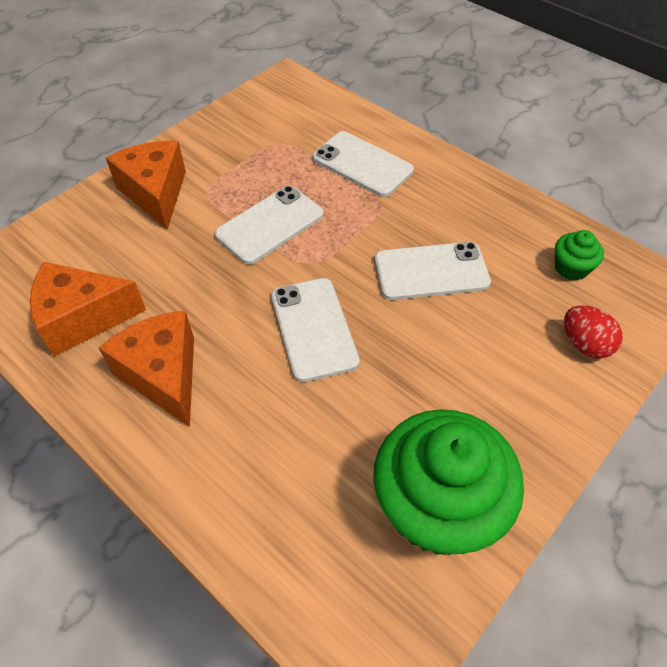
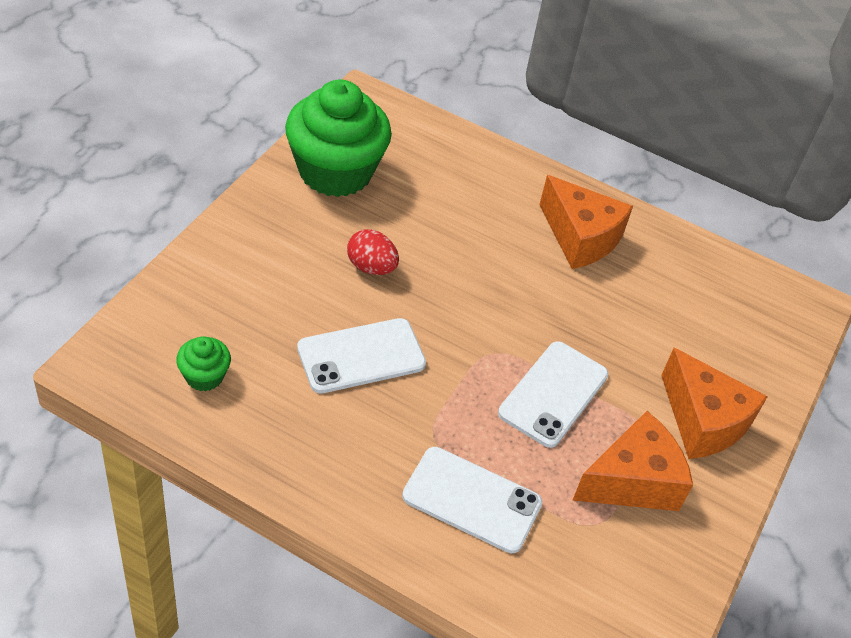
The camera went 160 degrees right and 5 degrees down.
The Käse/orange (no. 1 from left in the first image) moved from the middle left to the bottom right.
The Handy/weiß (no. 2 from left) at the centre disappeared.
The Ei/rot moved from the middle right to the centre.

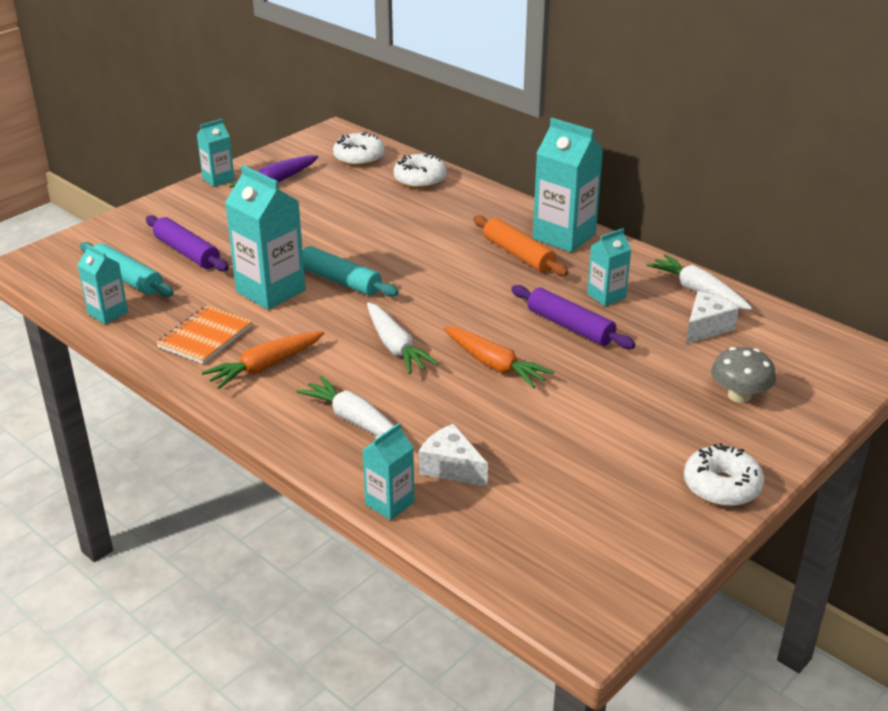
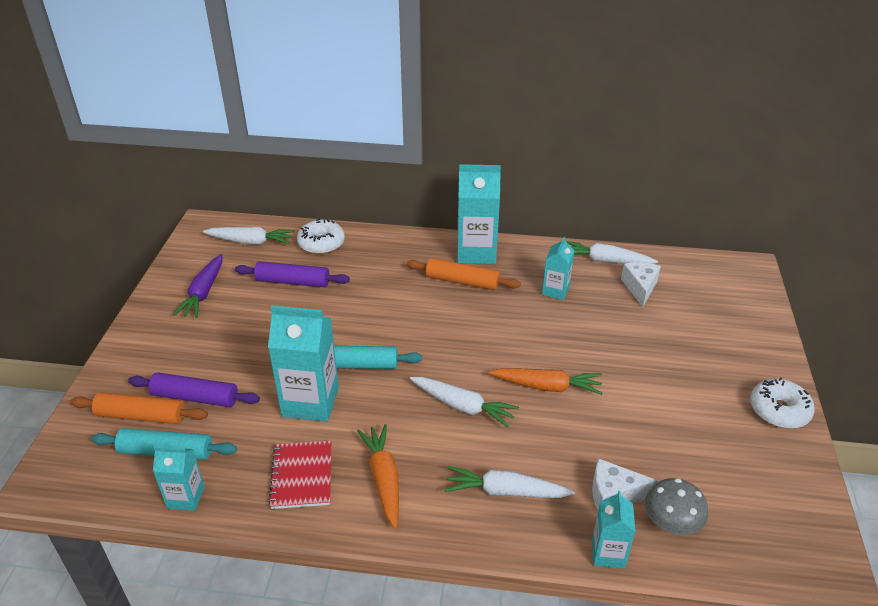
The camera went 35 degrees left and 5 degrees up.
The Getränkekarton/türkis (no. 2 from left) at the top left disappeared.
The Donut/weiß (no. 1 from left) at the top centre was replaced by the Karotte/weiß (no. 1 from left) at the middle left.
The Nudelholz/lila (no. 2 from left) moved from the centre to the middle left.
The Notizbuch/orange at the middle left became the Notizbuch/rot at the bottom centre.
The Karotte/orange (no. 1 from left) at the middle left turned 150 degrees clockwise.
The Pilz/grau moved from the middle right to the bottom right.
The Nudelholz/orange (no. 1 from left) at the bottom left appeared.

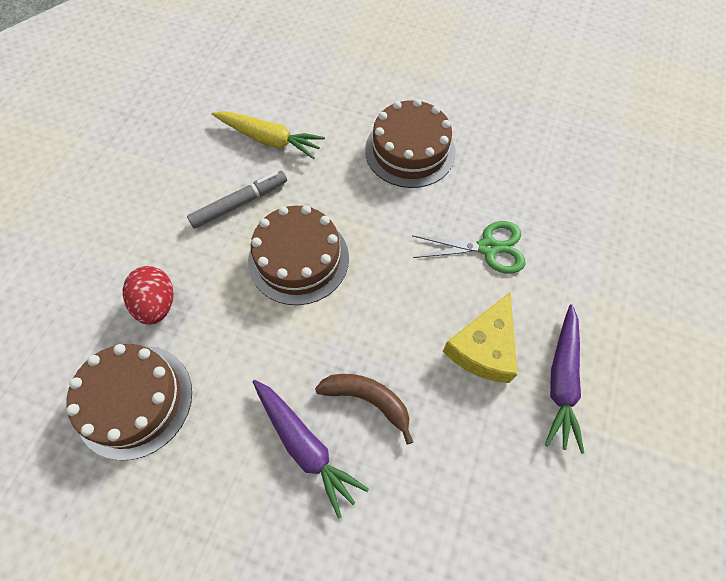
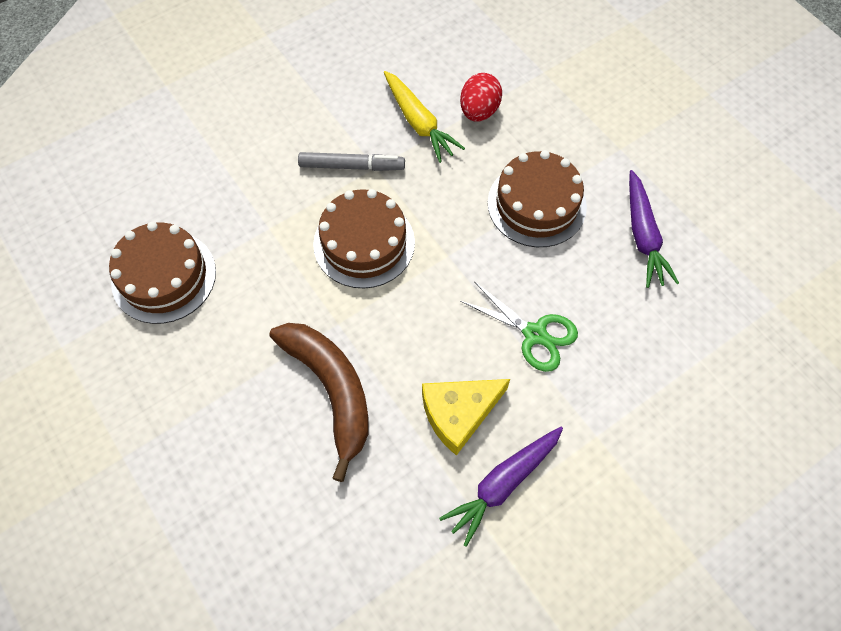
The camera went 35 degrees right and 0 degrees up.
The Ei/rot moved from the middle left to the top centre.
The Banane/braun at the bottom centre changed to 1.67 times the size.
The Karotte/lila (no. 1 from left in the first image) moved from the bottom centre to the middle right.

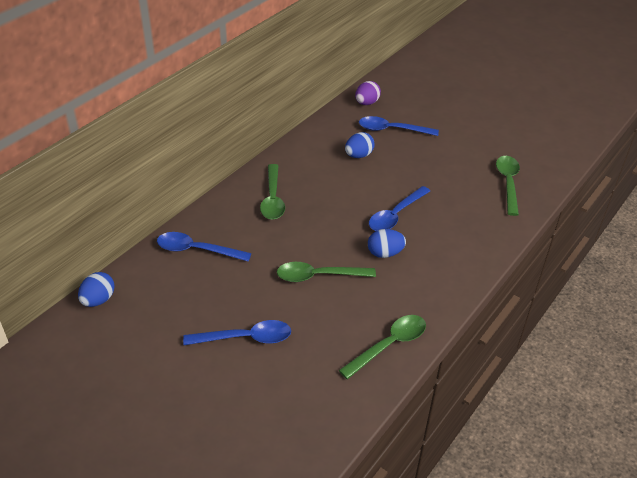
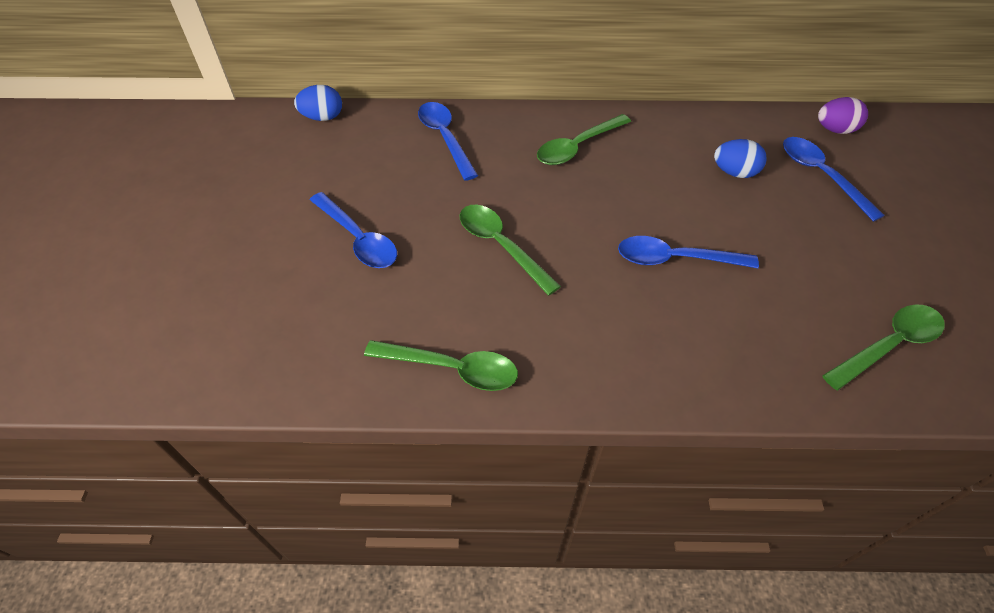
The camera went 55 degrees right and 10 degrees up.
The Ei/blau (no. 3 from left) at the centre disappeared.

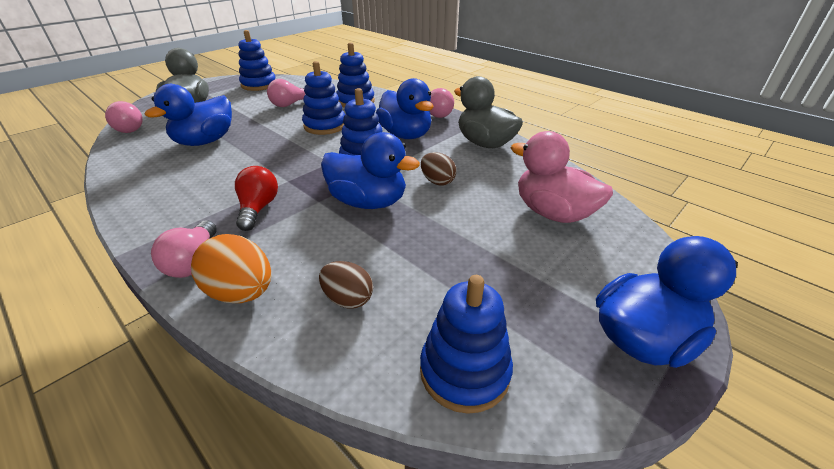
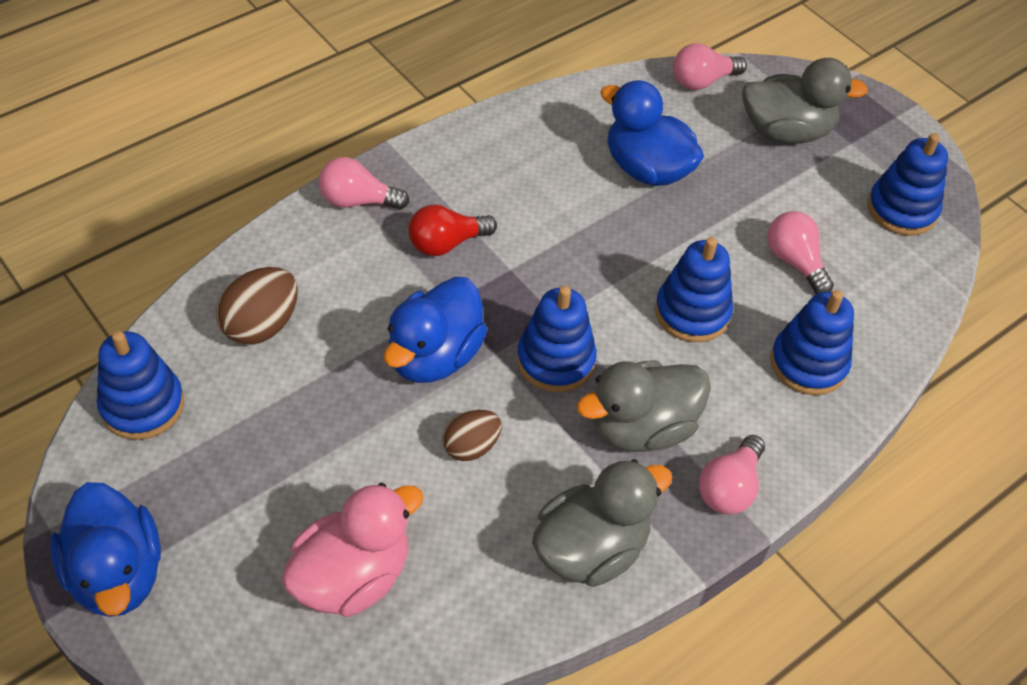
The camera went 95 degrees right and 15 degrees up.
The Ente/blau (no. 3 from left) at the top centre became the Ente/grau (no. 2 from left) at the centre.
The Glühbirne/rot at the middle left turned 150 degrees clockwise.
The Ei/orange at the middle left disappeared.
The Ei/braun (no. 1 from left) at the centre changed to 1.51 times the size.

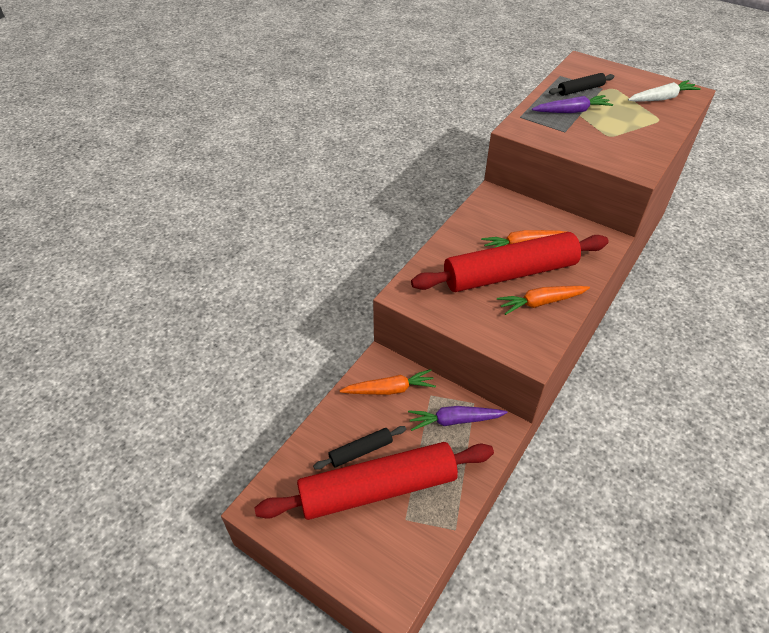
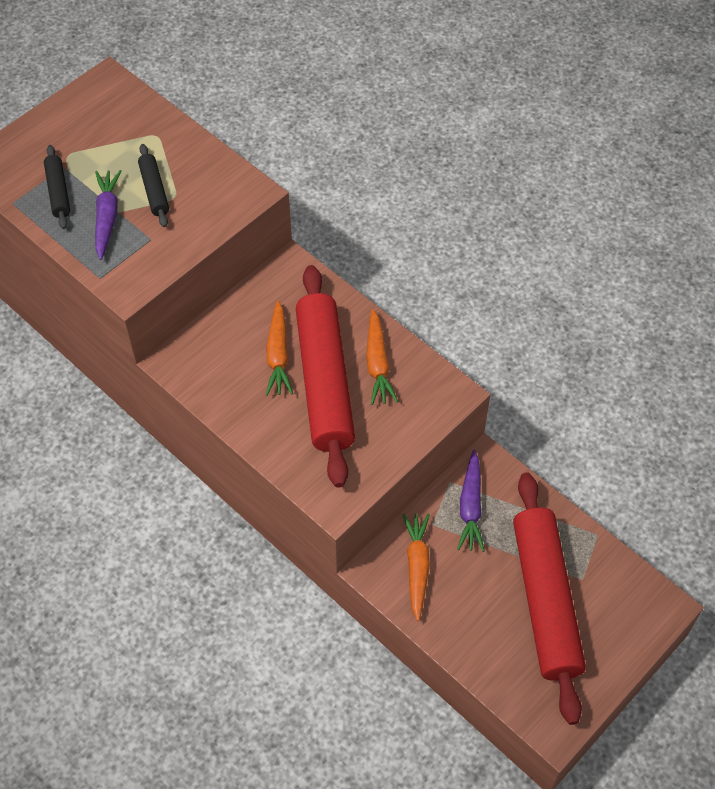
The camera went 80 degrees left and 10 degrees up.
The Karotte/weiß at the top right disappeared.
The Nudelholz/schwarz (no. 1 from left in the first image) moved from the bottom centre to the top left.

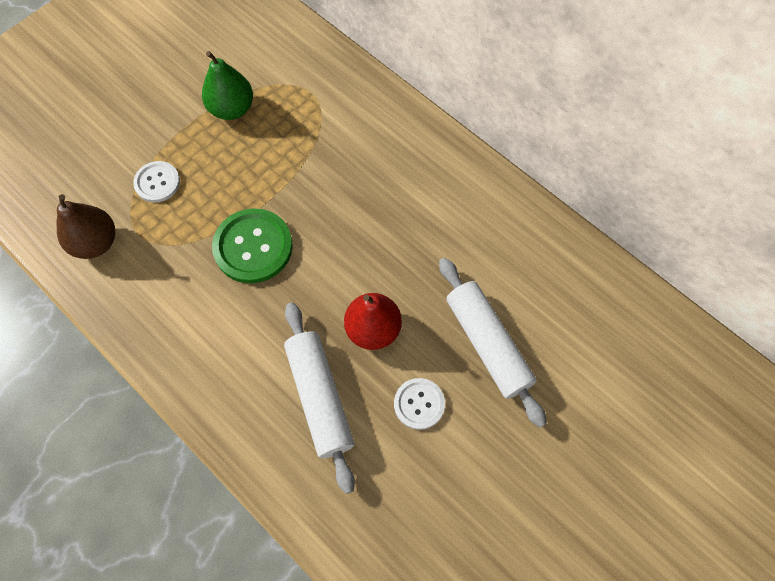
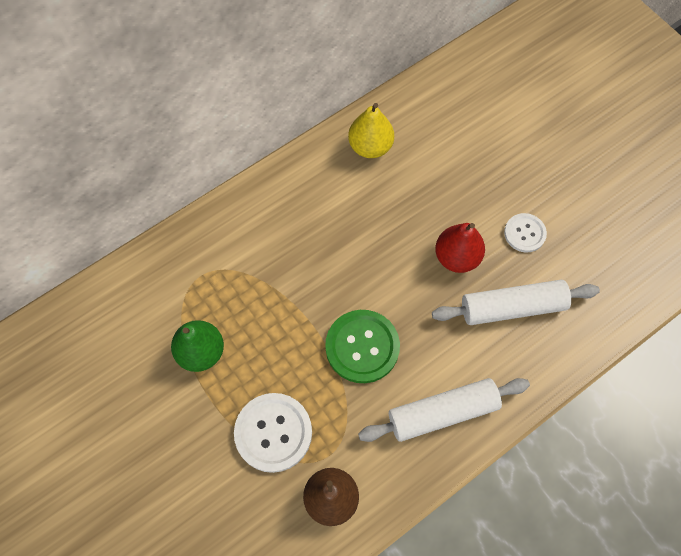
The camera went 80 degrees left and 0 degrees up.
The Knopf/weiß (no. 1 from left) at the top left changed to 1.69 times the size.
The Nudelholz/weiß (no. 2 from left in the first image) moved from the centre to the bottom centre.
The Birne/gelb at the top centre appeared.

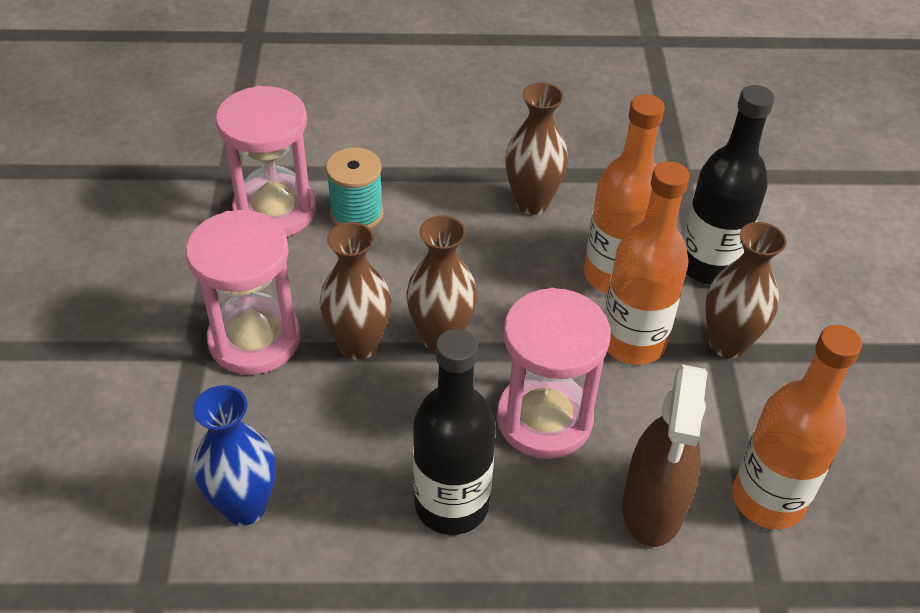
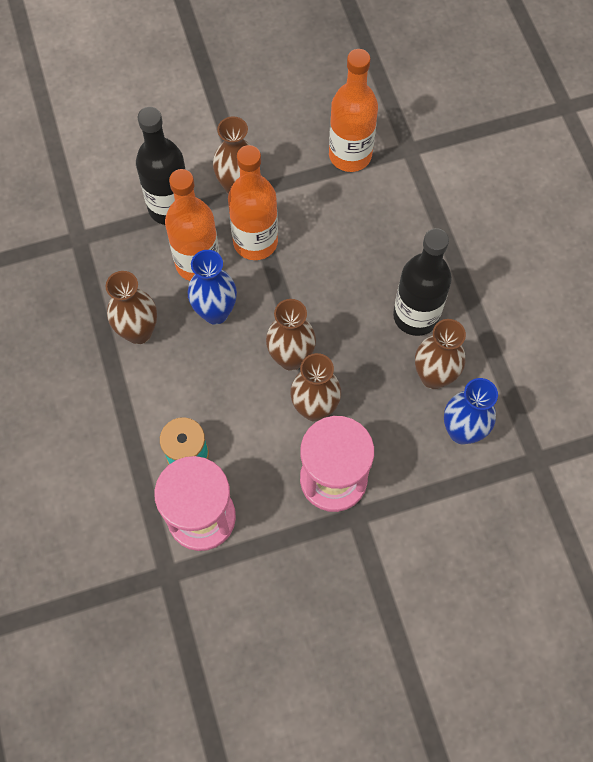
The camera went 105 degrees left and 20 degrees up.
The Sanduhr/rosa (no. 3 from left) at the centre disappeared.
The Sprühflasche/braun at the bottom right disappeared.
The Vase/blau (no. 1 from left) at the centre appeared.
The Vase/braun (no. 5 from left) at the middle right appeared.

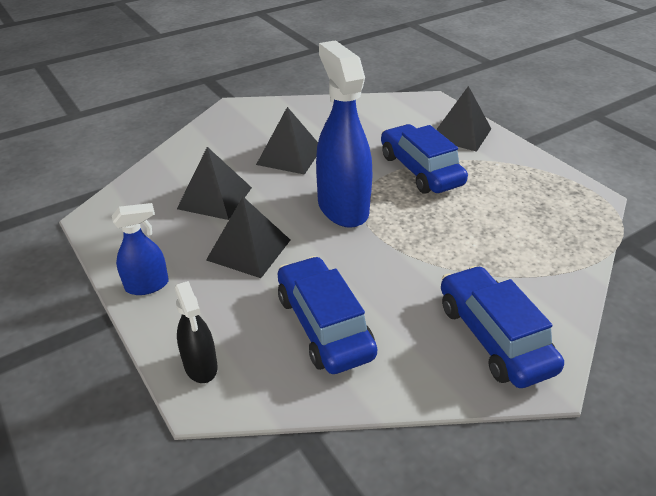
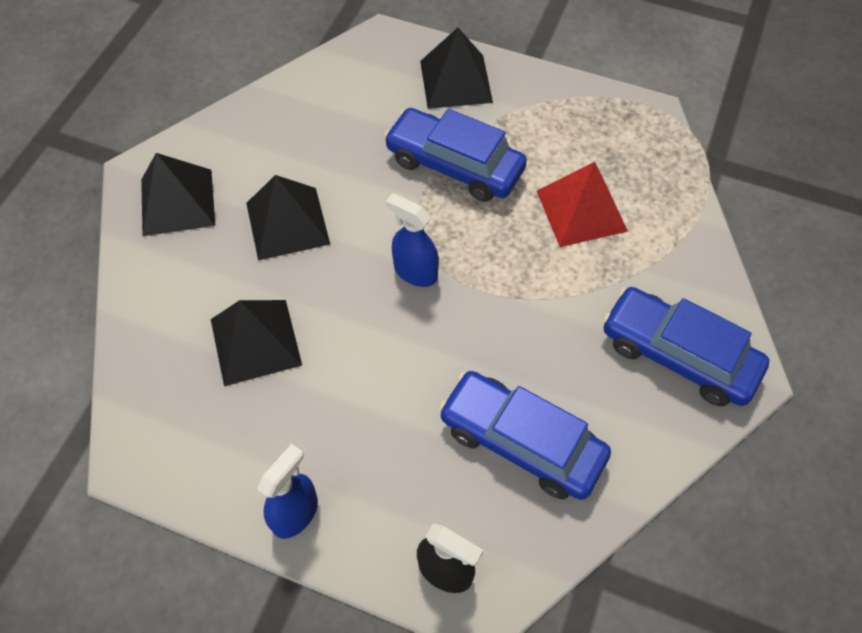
The camera went 35 degrees left and 20 degrees up.
The Sprühflasche/blau (no. 2 from left) at the top centre changed to 0.52 times the size.
The Pyramide/schwarz (no. 2 from left in the first image) moved from the centre to the top left.
The Pyramide/rot at the top right appeared.

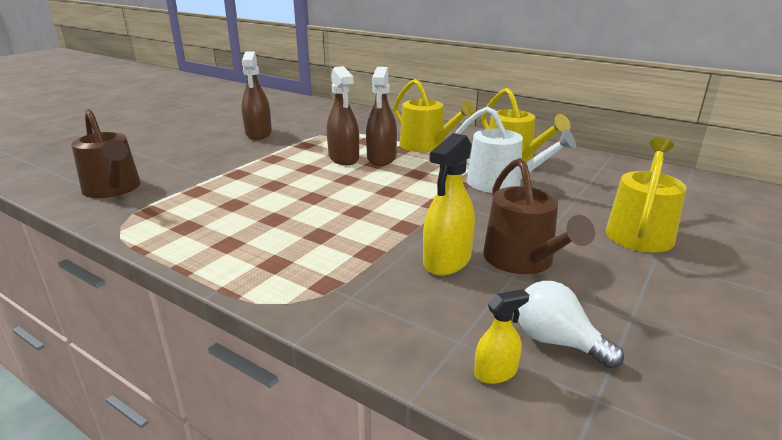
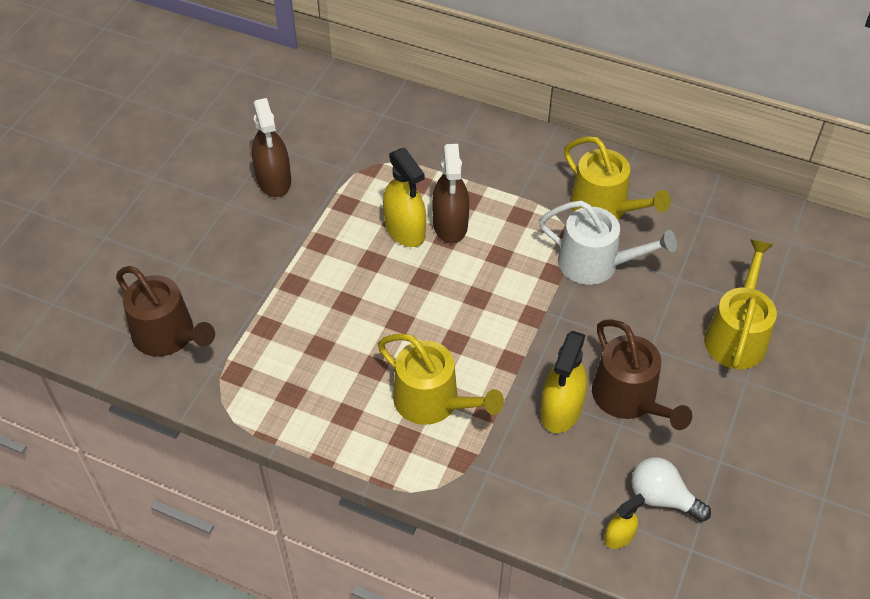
The camera went 10 degrees left and 25 degrees up.
The Sprühflasche/braun (no. 2 from left) at the top centre became the Sprühflasche/gelb (no. 1 from left) at the top centre.
The Gießkanne/gelb (no. 1 from left) moved from the top centre to the centre.

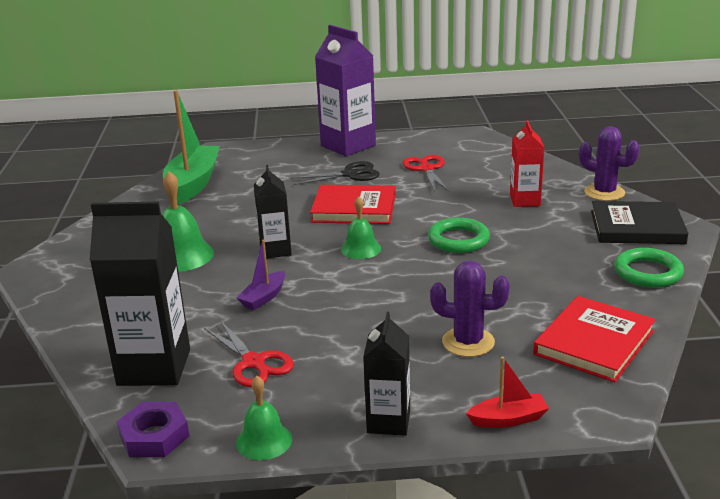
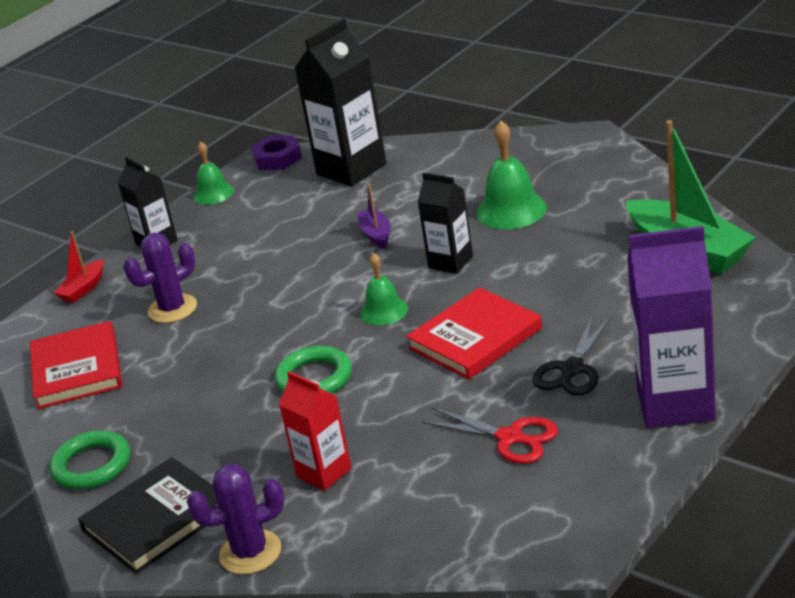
The camera went 135 degrees right and 5 degrees up.
The Schere/rot (no. 1 from left) at the bottom centre disappeared.

